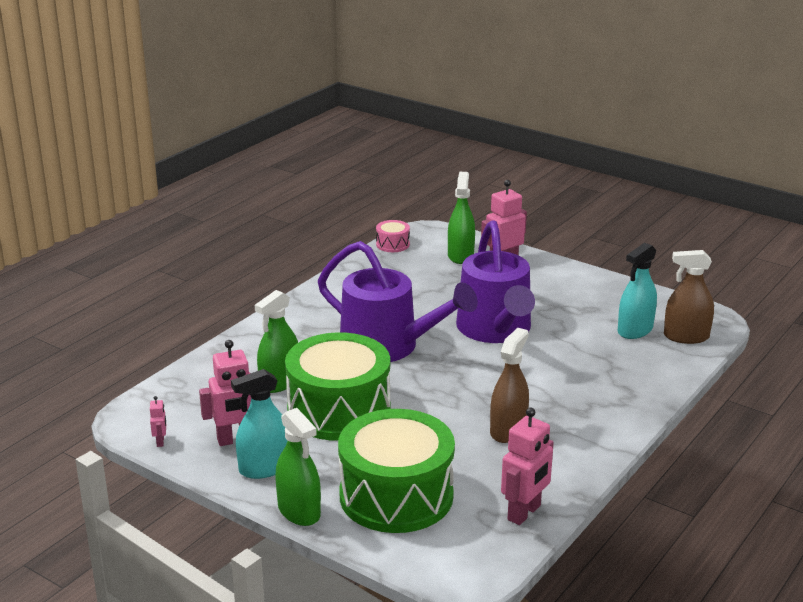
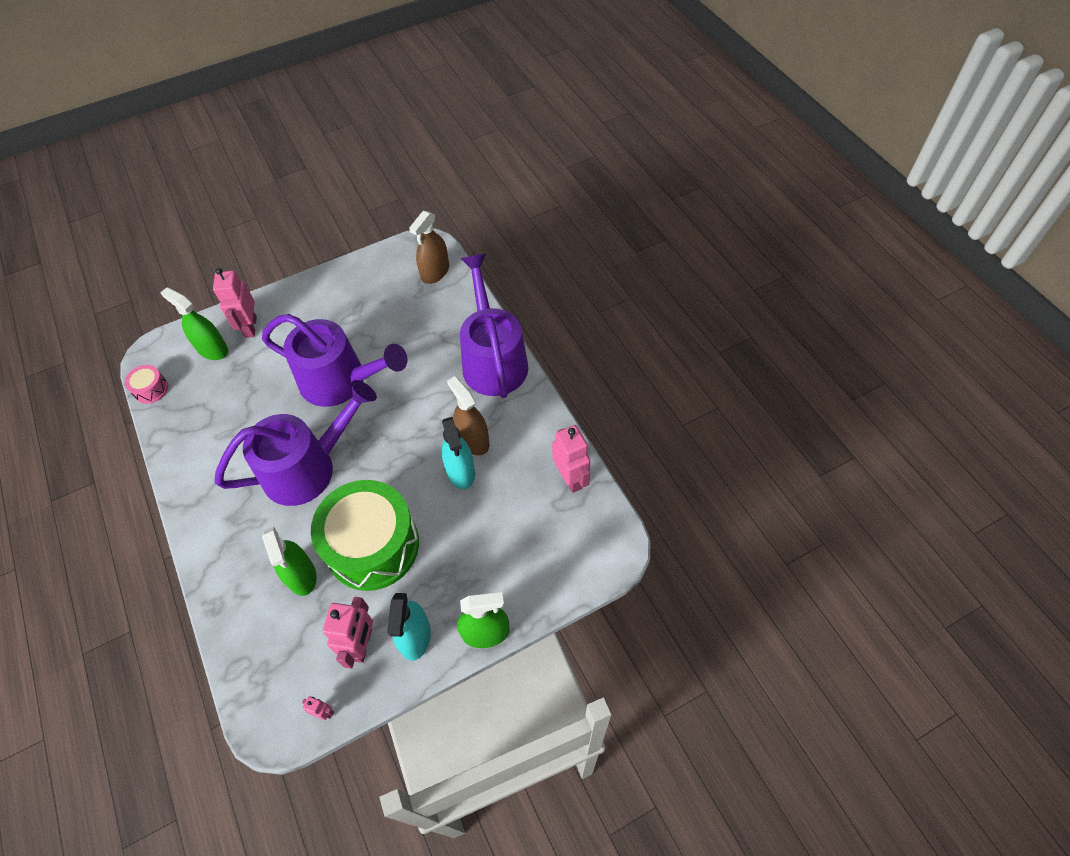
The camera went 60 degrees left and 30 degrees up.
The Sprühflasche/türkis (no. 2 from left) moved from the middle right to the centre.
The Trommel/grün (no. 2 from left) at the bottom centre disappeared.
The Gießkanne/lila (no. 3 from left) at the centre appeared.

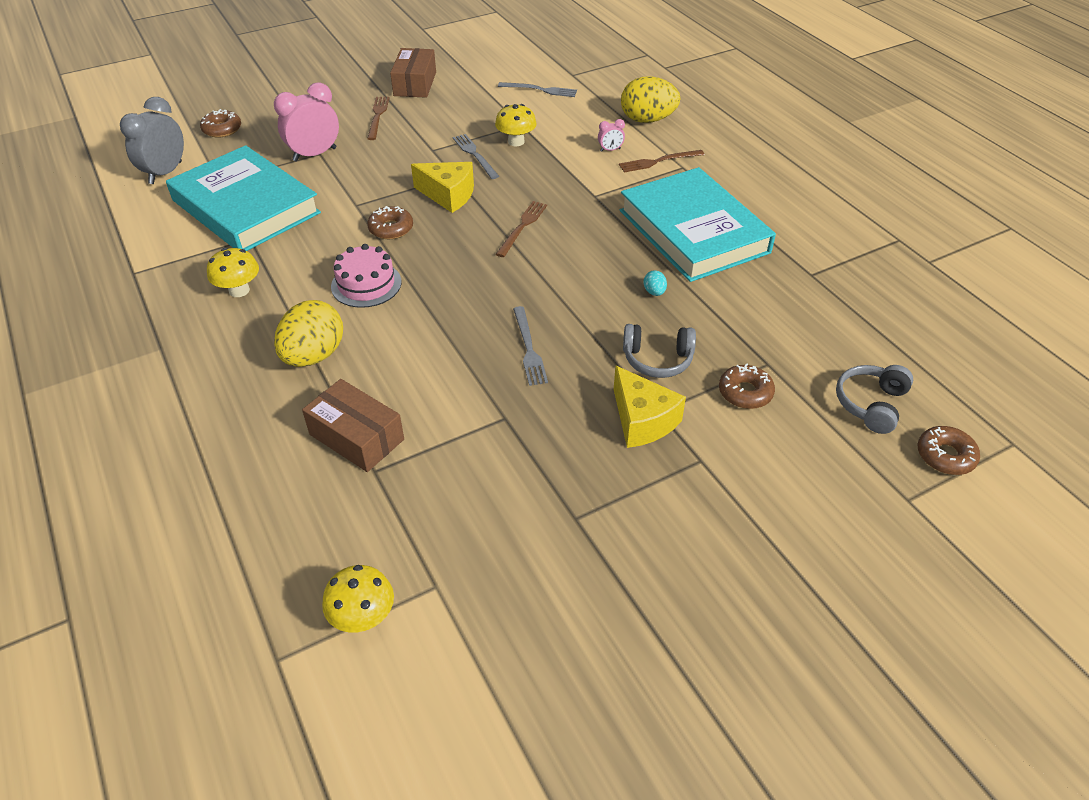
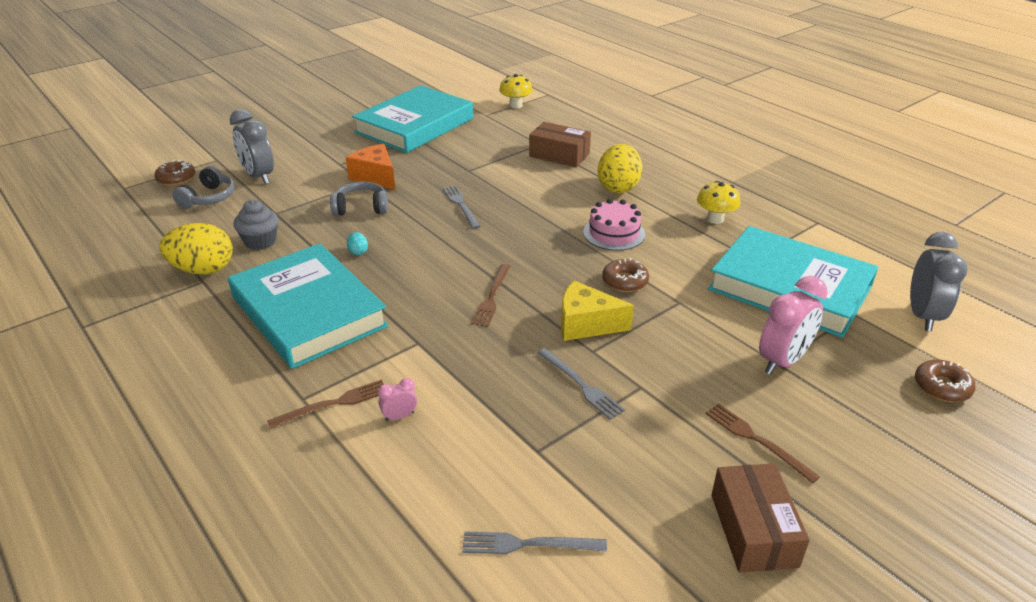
The camera went 170 degrees right and 10 degrees down.
The Ei/gelb (no. 2 from left in the first image) moved from the top centre to the middle left.
The Gabel/braun (no. 1 from left in the first image) at the top centre turned 150 degrees clockwise.
The Pilz/gelb (no. 3 from left) at the top centre disappeared.
The Donut/braun (no. 3 from left) at the middle right disappeared.
The Käse/gelb (no. 2 from left) at the centre became the Käse/orange at the top centre.
The Buch/türkis (no. 2 from left) at the top centre appeared.
The Wecker/grau (no. 1 from left) at the top left appeared.
The Muffin/grau at the middle left appeared.

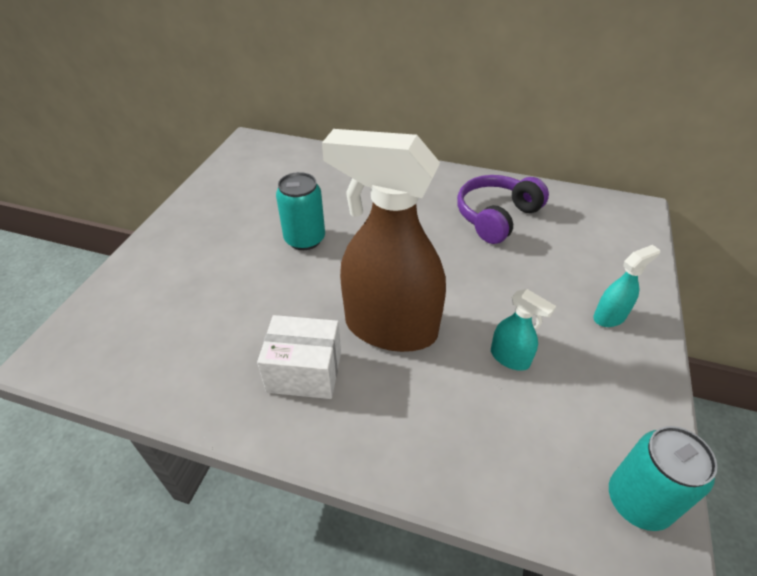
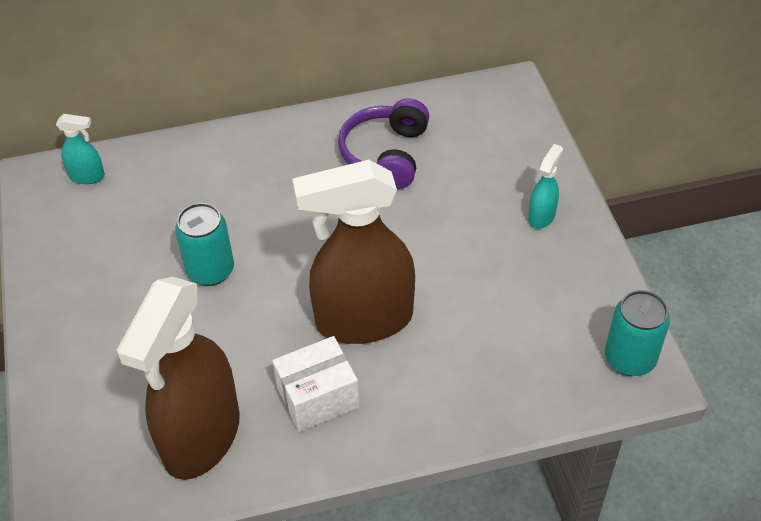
The camera went 30 degrees left and 5 degrees up.
The Sprühflasche/türkis (no. 1 from left) moved from the middle right to the top left.
The Sprühflasche/braun (no. 1 from left) at the bottom left appeared.

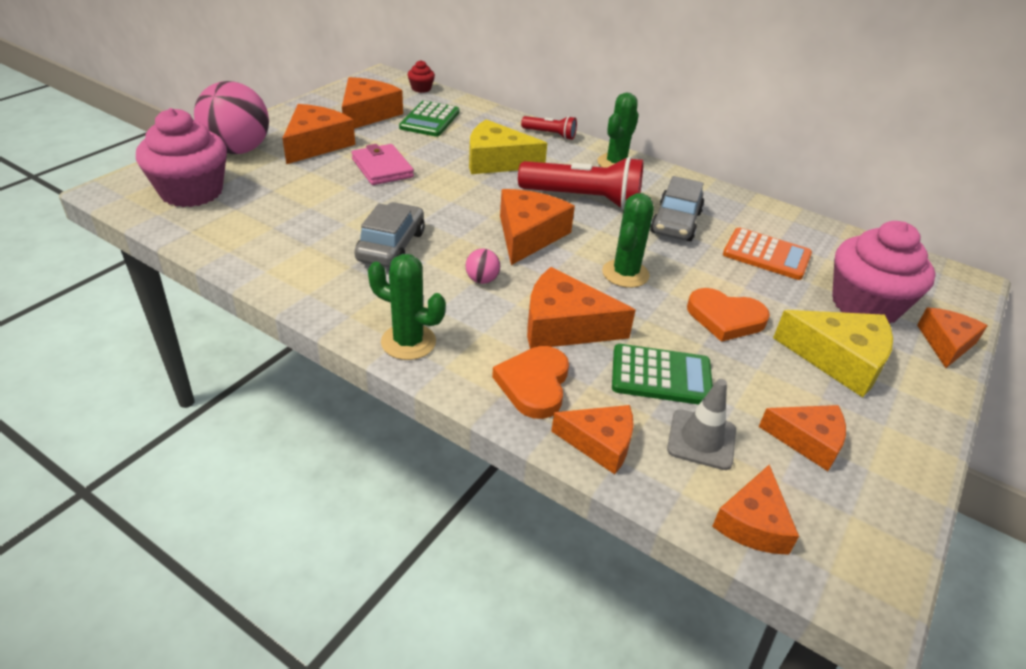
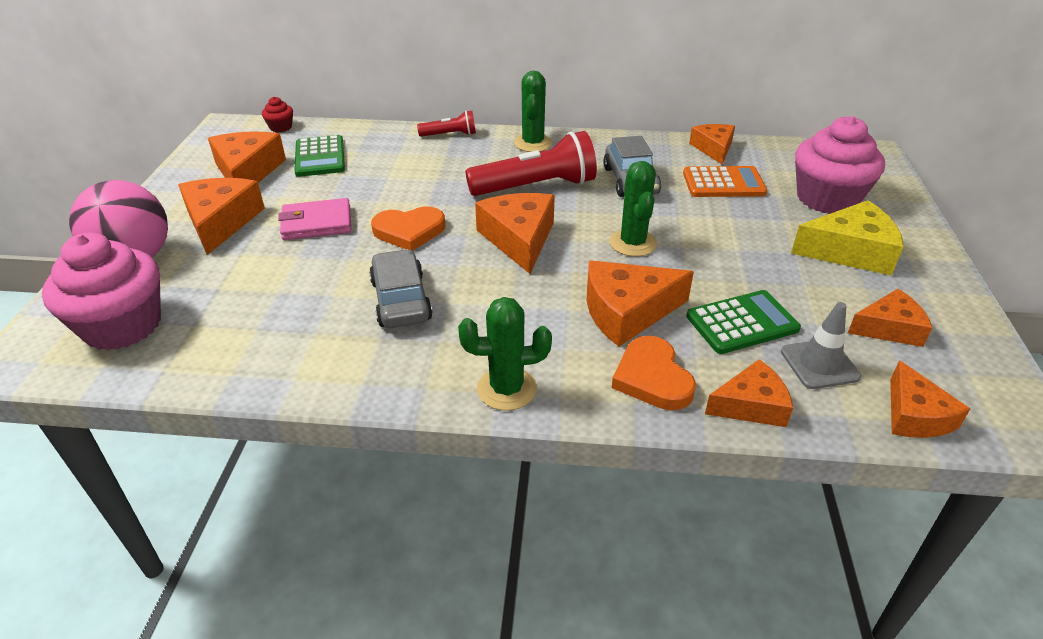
The camera went 25 degrees left and 0 degrees up.
The Käse/gelb (no. 1 from left) at the top centre disappeared.
The Geldbörse/rosa at the top centre turned 45 degrees counterclockwise.
The Ball/rosa (no. 2 from left) at the centre disappeared.
The Herz/orange (no. 2 from left in the first image) moved from the middle right to the centre.
The Käse/orange (no. 8 from left in the first image) moved from the middle right to the top right.

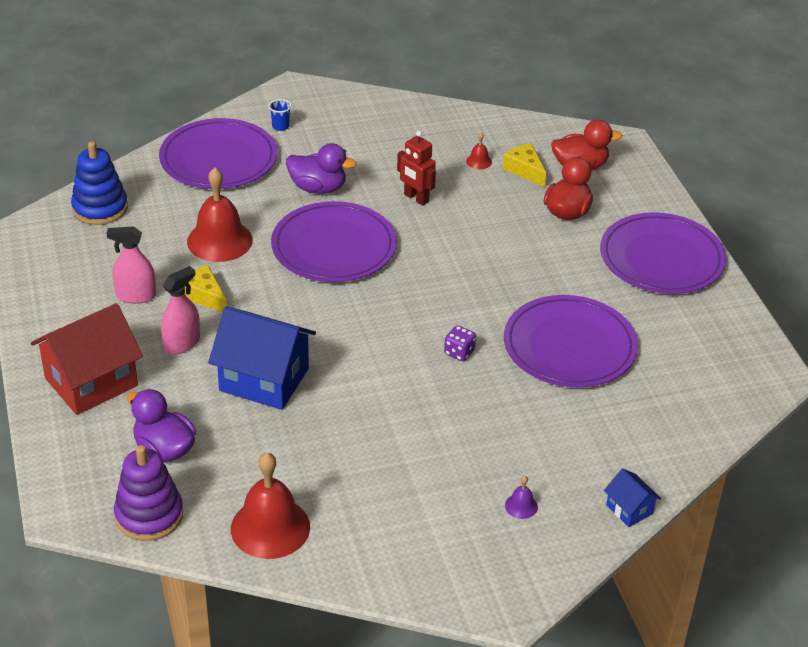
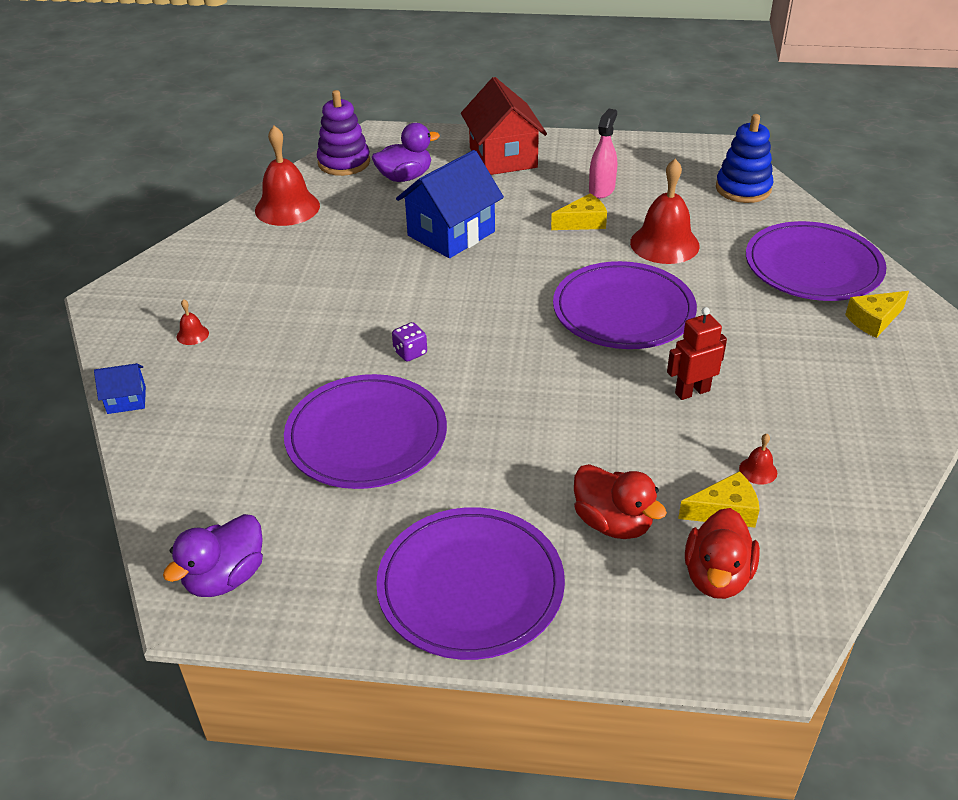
The camera went 115 degrees right and 0 degrees up.
The Becher/blau at the top centre was replaced by the Käse/gelb (no. 3 from left) at the middle right.
The Ente/lila (no. 2 from left in the first image) moved from the top centre to the bottom left.
The Sprühflasche/rosa (no. 2 from left) at the middle left disappeared.
The Glocke/lila at the bottom centre became the Glocke/rot (no. 1 from left) at the middle left.

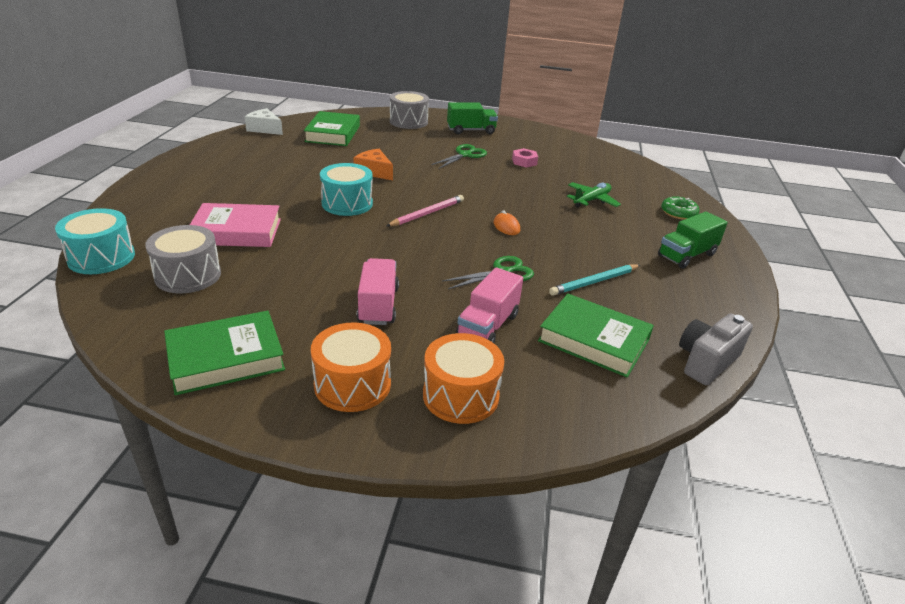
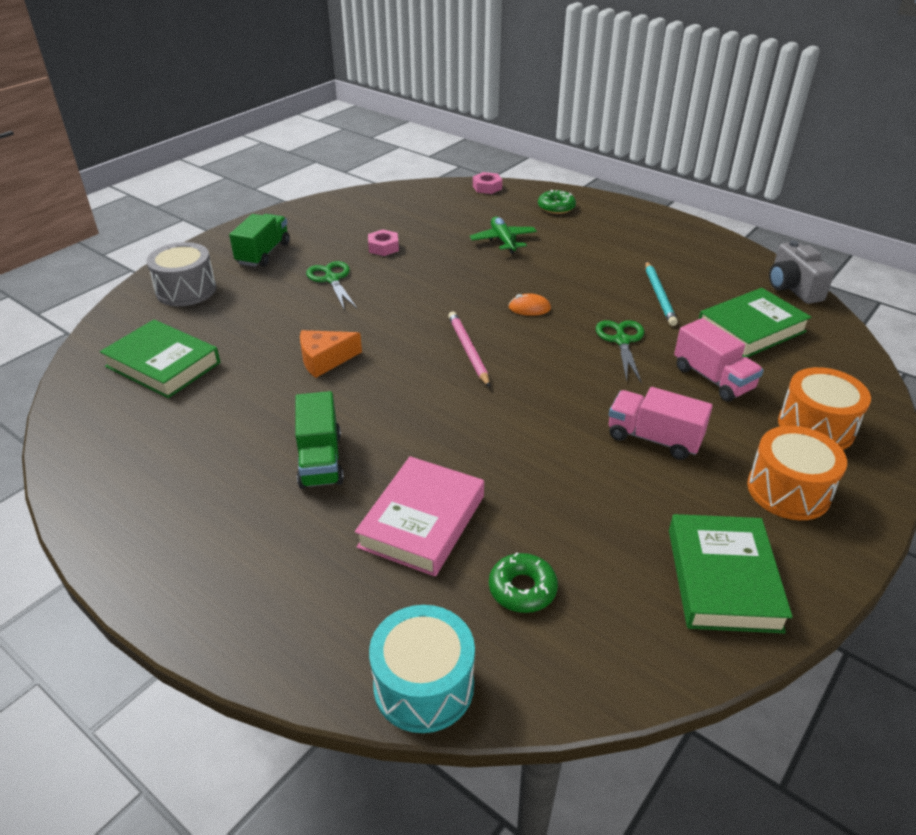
The camera went 60 degrees left and 5 degrees up.
The Käse/weiß at the top left disappeared.
The Trommel/türkis (no. 2 from left) at the top centre disappeared.
The Lastwagen/grün (no. 2 from left) moved from the middle right to the centre.
The Trommel/grau (no. 1 from left) at the middle left was replaced by the Donut/grün (no. 1 from left) at the bottom centre.
The Sechskantmutter/rosa (no. 2 from left) at the top centre appeared.

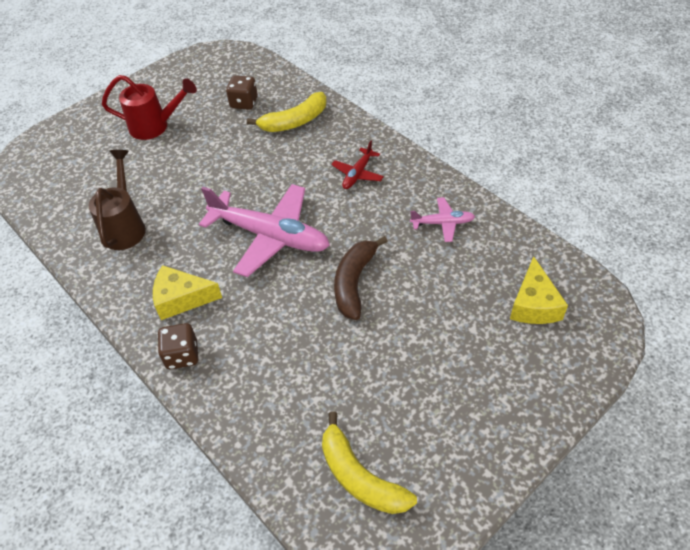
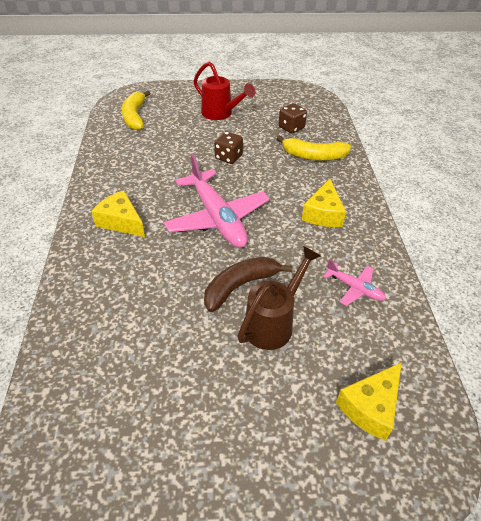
The camera went 35 degrees right and 5 degrees down.
The Flugzeug/rot at the top centre was replaced by the Käse/gelb (no. 2 from left) at the middle right.
The Gießkanne/braun moved from the middle left to the centre.
The Spielwürfel/braun (no. 1 from left) moved from the middle left to the top centre.
The Banane/gelb (no. 2 from left in the first image) moved from the bottom centre to the top left.

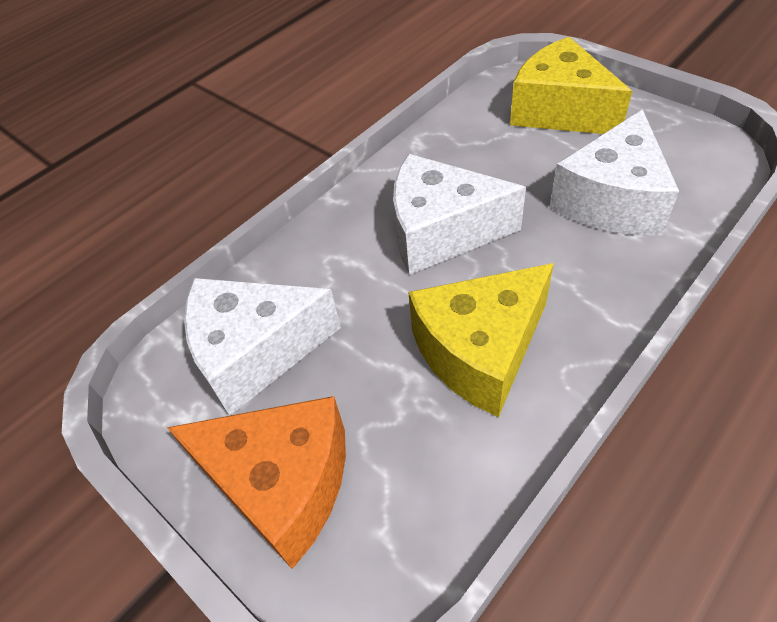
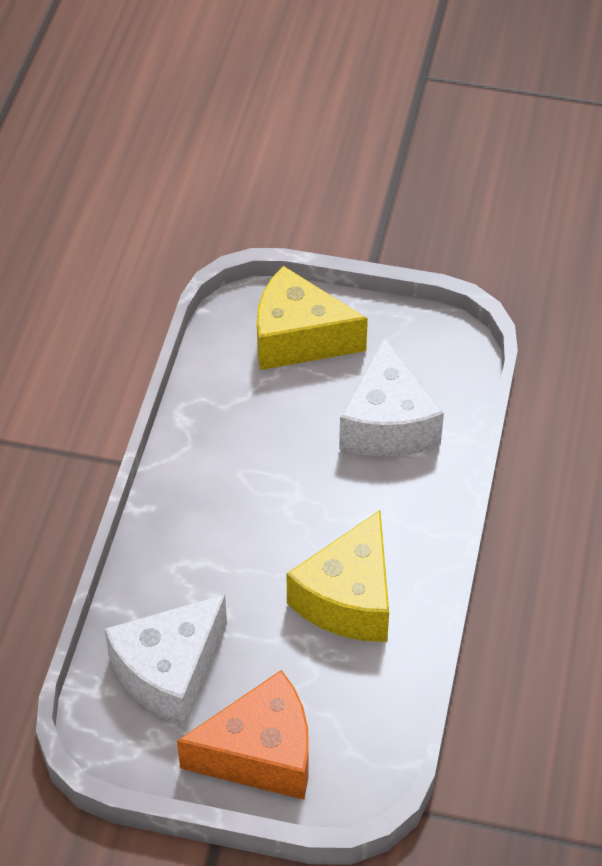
The camera went 35 degrees left and 0 degrees up.
The Käse/weiß (no. 2 from left) at the centre disappeared.

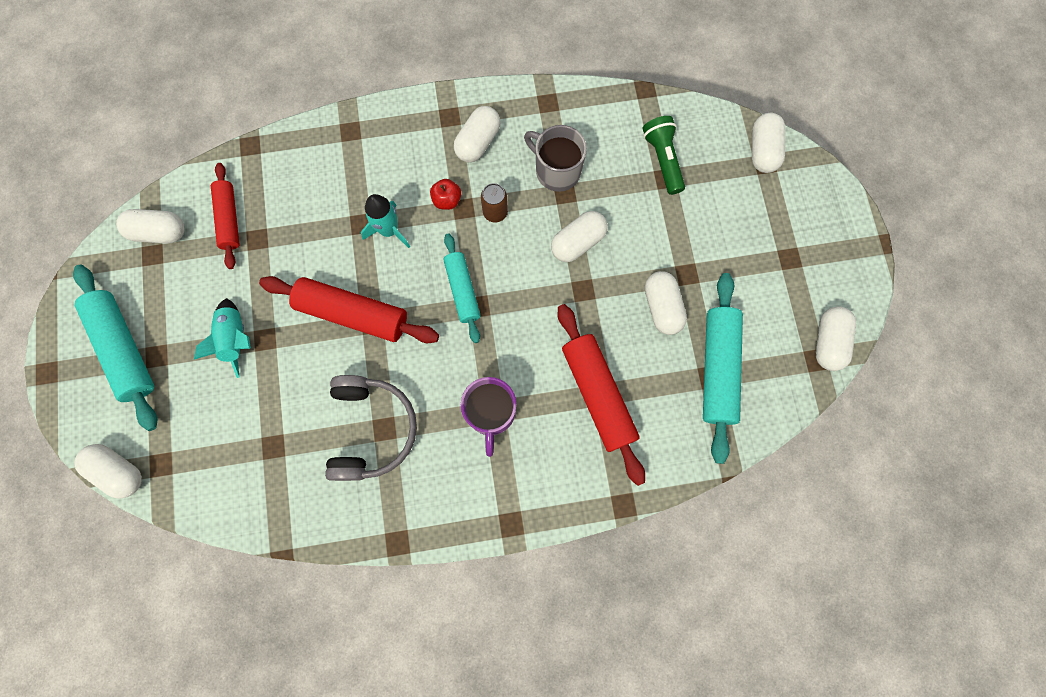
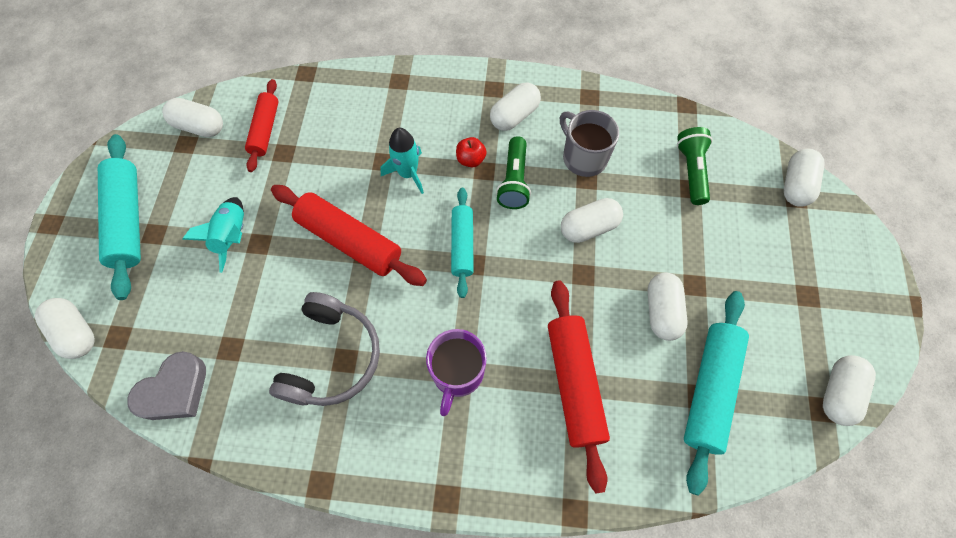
The camera went 15 degrees right and 10 degrees down.
The Dose/braun at the top centre was replaced by the Taschenlampe/grün (no. 1 from left) at the top centre.
The Herz/grau at the bottom left appeared.

